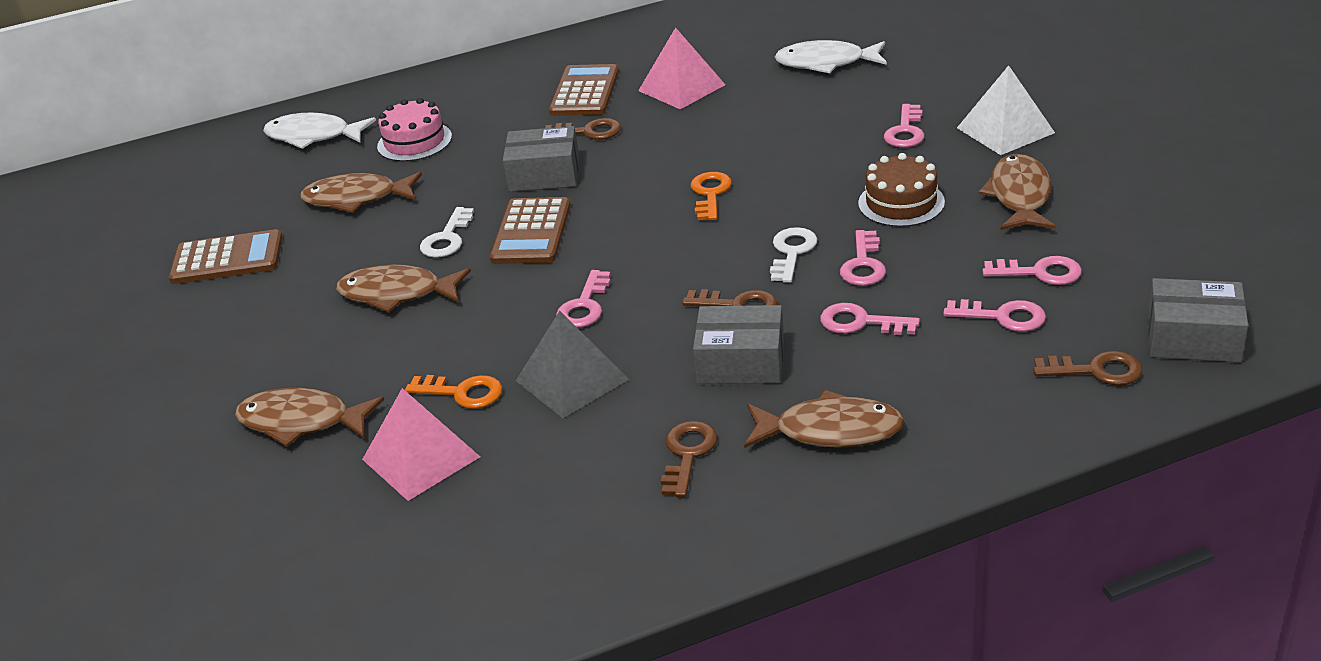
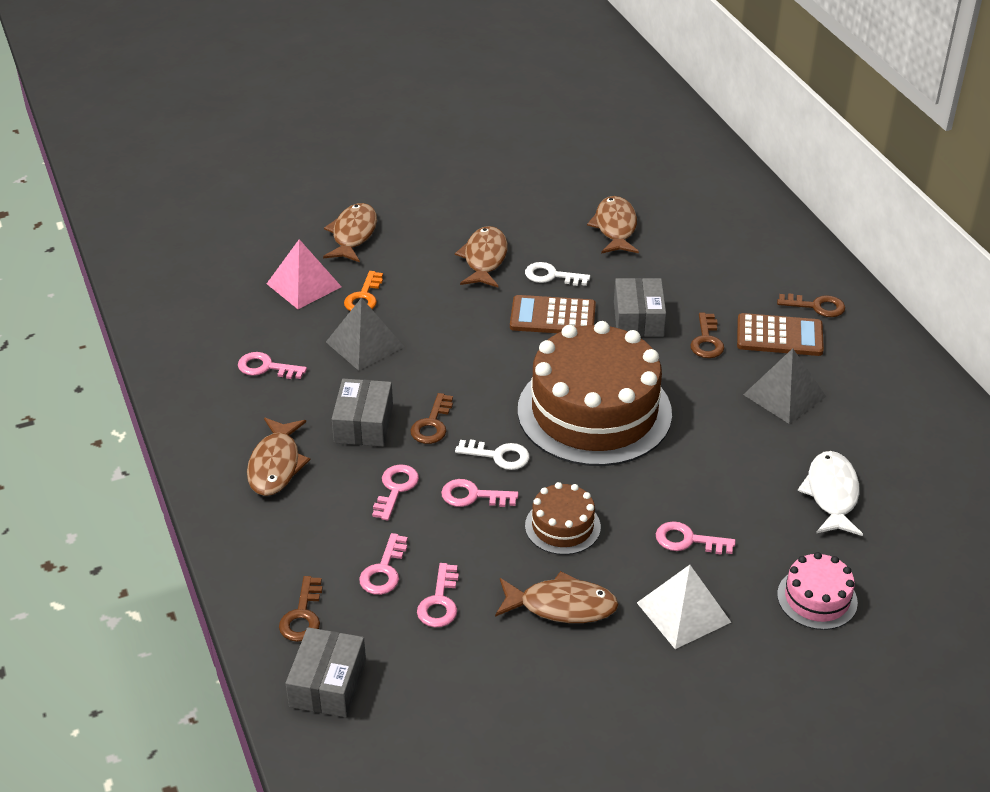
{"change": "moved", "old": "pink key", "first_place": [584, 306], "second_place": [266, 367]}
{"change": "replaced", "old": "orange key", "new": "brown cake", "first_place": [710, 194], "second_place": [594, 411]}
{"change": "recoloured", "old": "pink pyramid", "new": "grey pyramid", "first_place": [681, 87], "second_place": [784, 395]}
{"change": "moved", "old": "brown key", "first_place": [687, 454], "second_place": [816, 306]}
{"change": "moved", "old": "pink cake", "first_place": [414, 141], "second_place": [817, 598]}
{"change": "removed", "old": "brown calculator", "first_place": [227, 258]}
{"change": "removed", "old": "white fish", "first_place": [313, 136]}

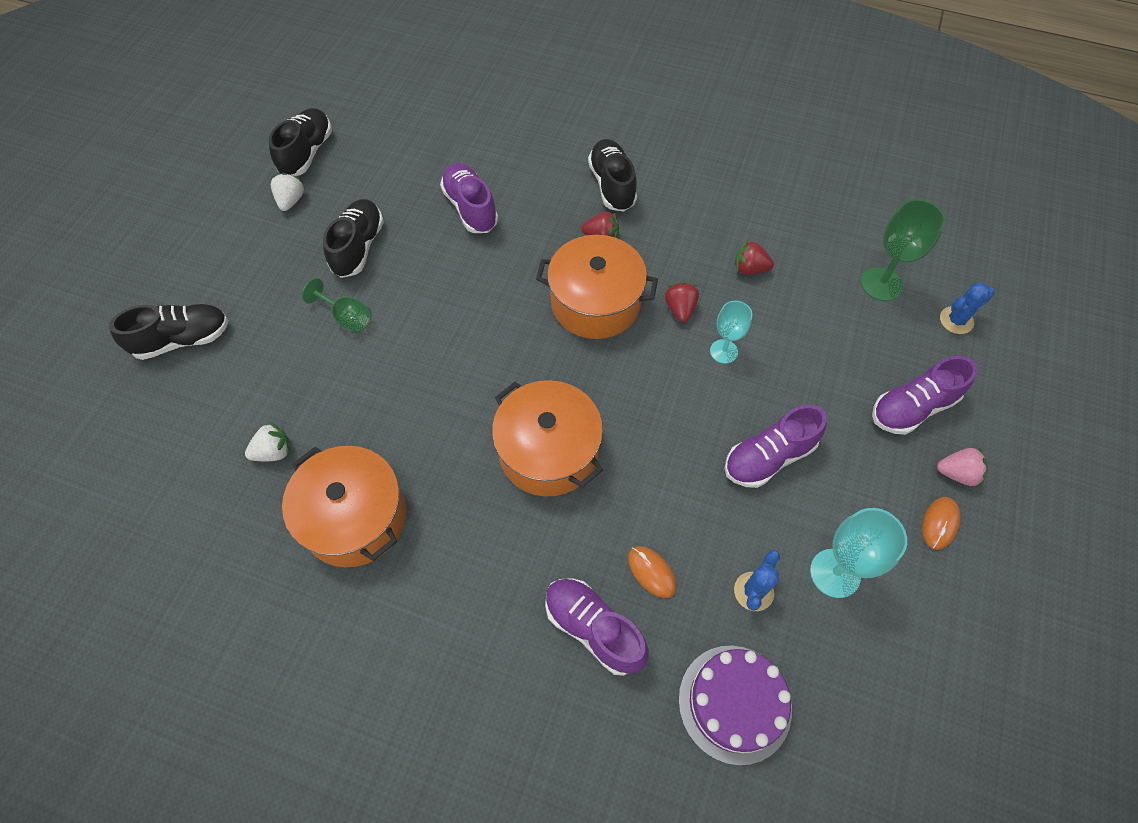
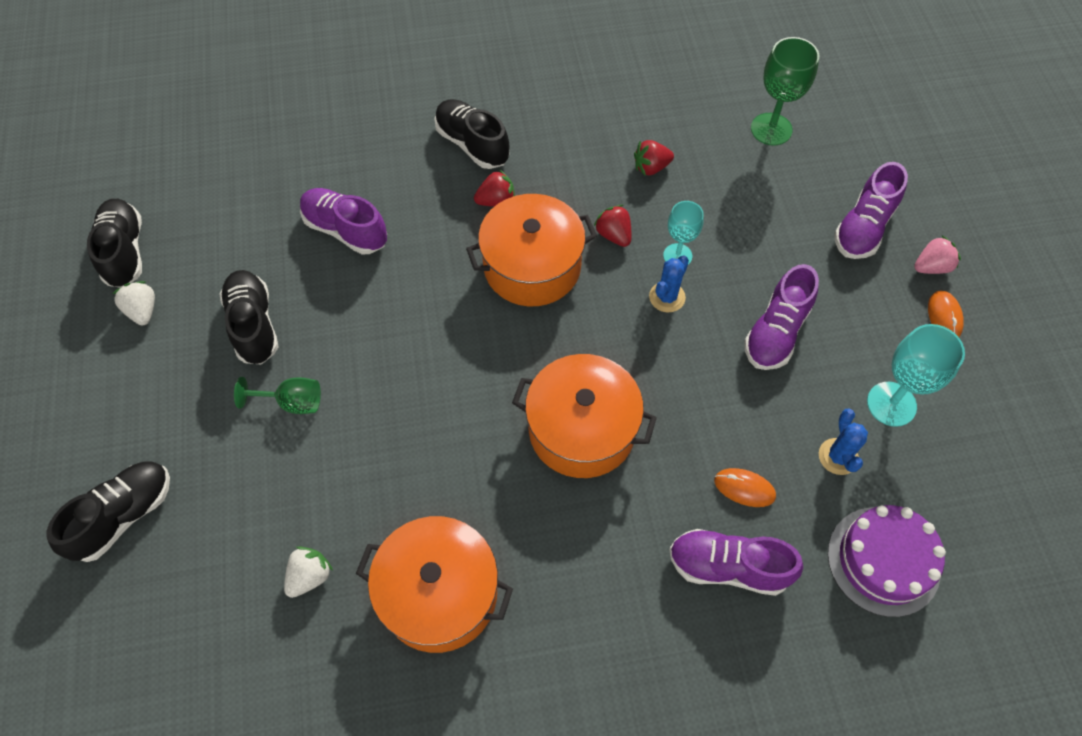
{"change": "moved", "old": "blue cactus", "first_place": [956, 320], "second_place": [667, 297]}

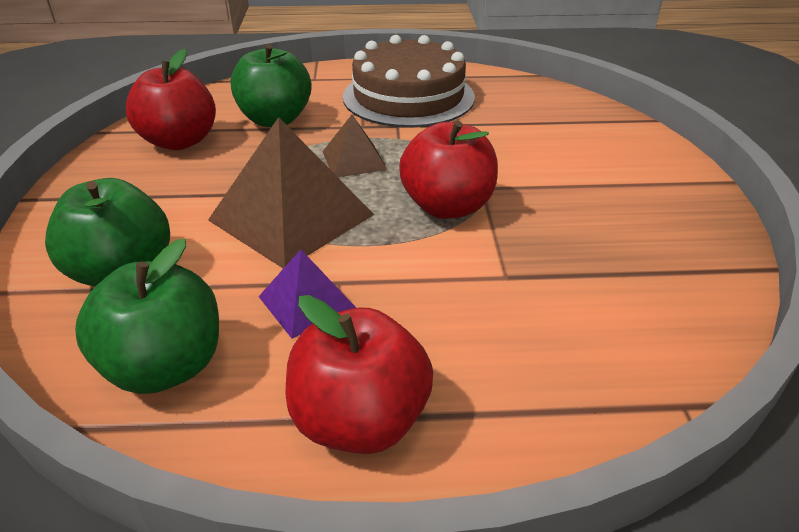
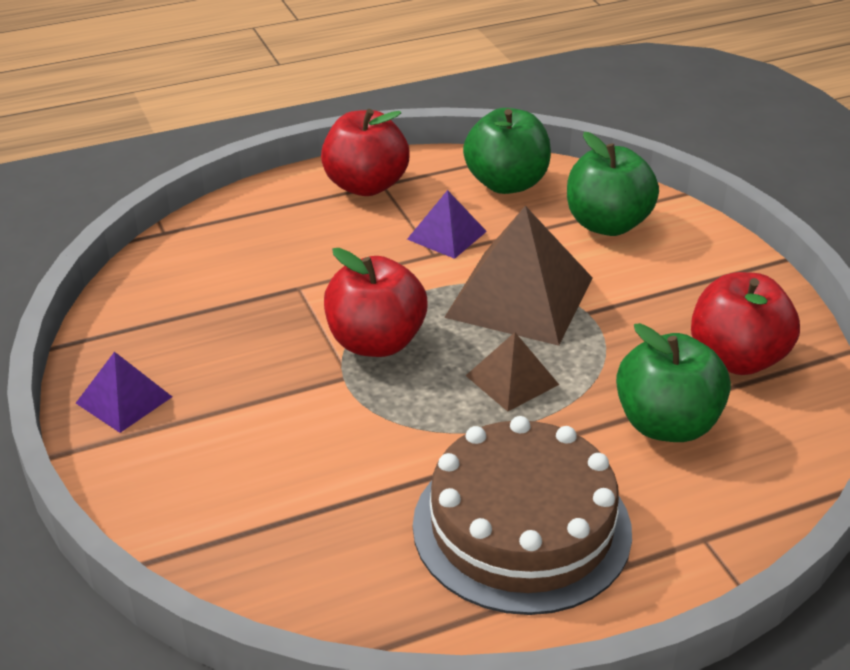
{"change": "added", "new": "purple pyramid", "second_place": [124, 400]}

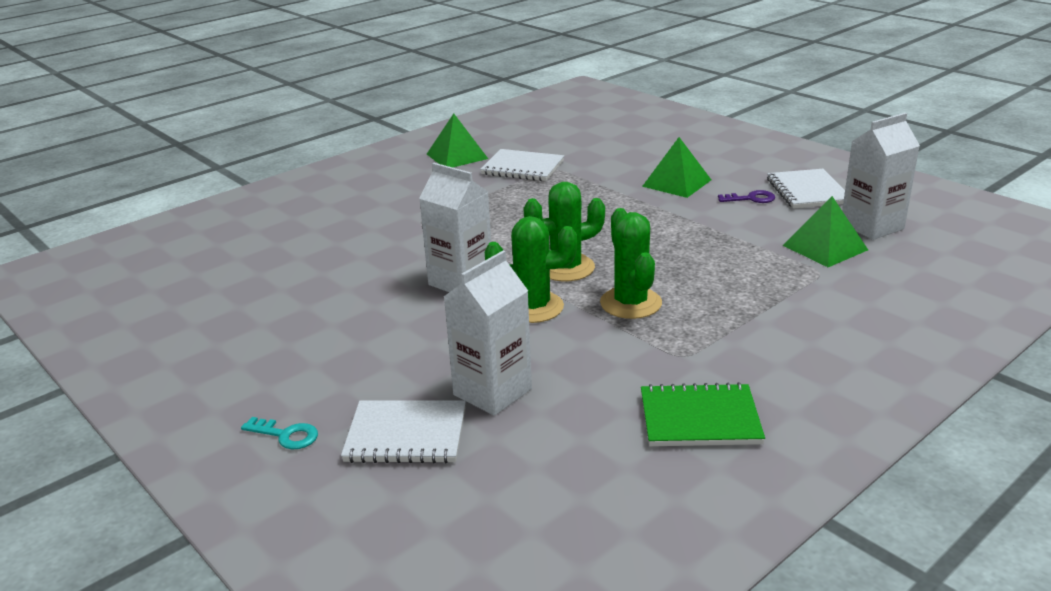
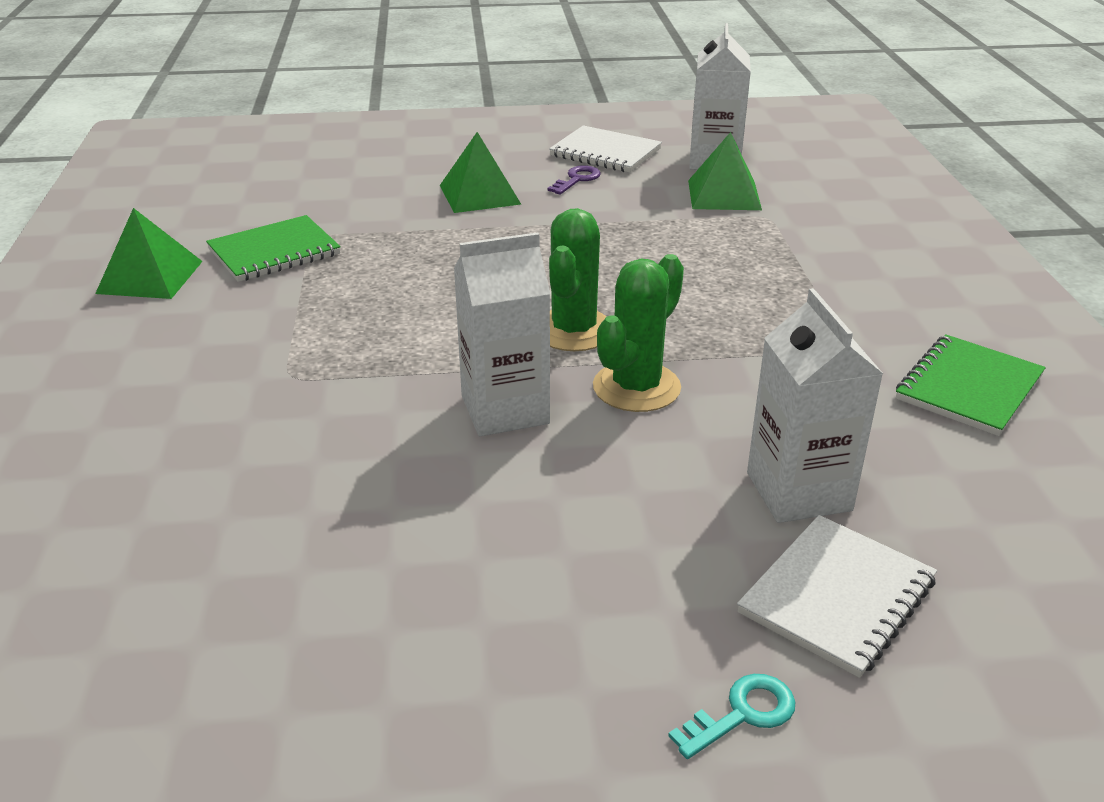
{"change": "recoloured", "old": "white notebook", "new": "green notebook", "first_place": [522, 168], "second_place": [274, 252]}
{"change": "removed", "old": "green cactus", "first_place": [630, 303]}

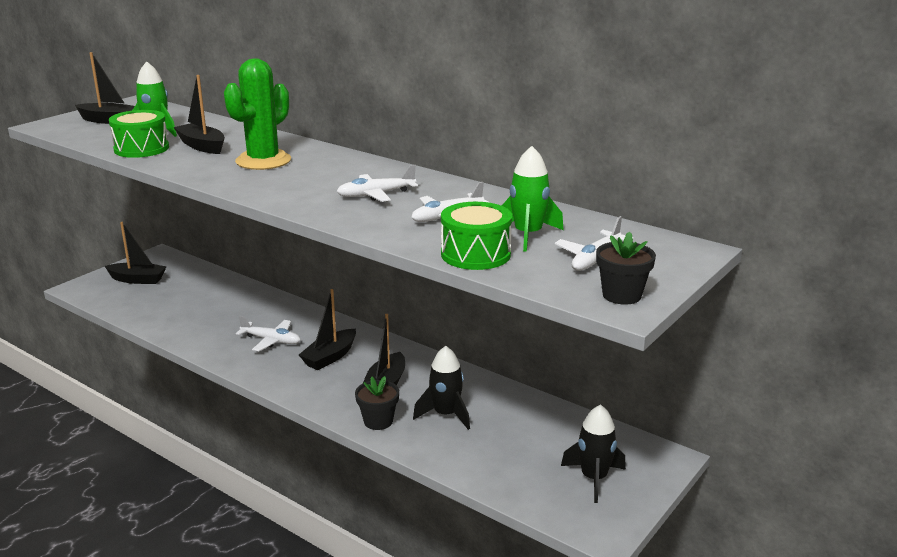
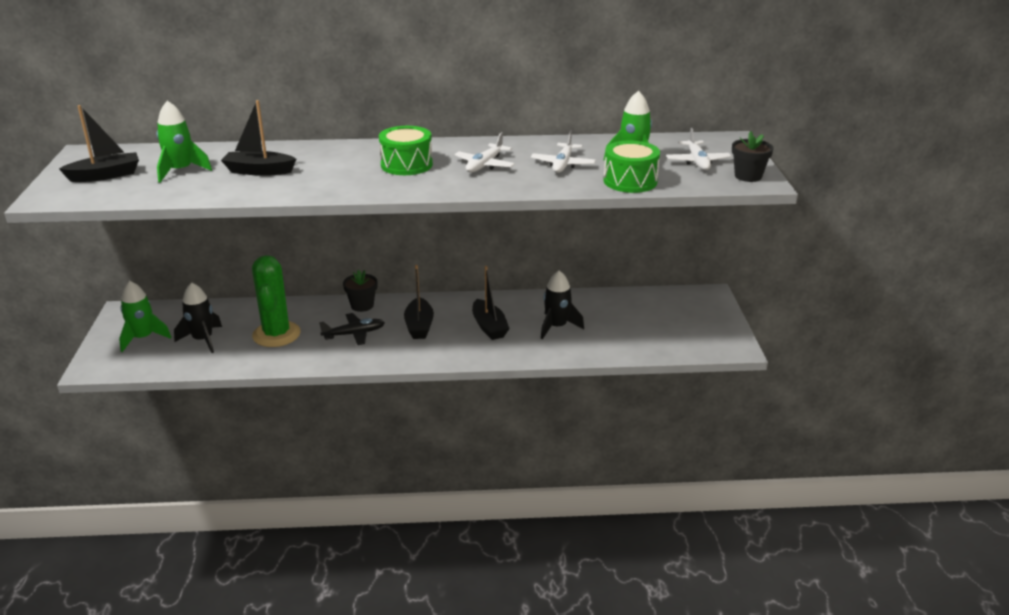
{"change": "replaced", "old": "black boat", "new": "green rocket", "first_place": [138, 279], "second_place": [143, 338]}
{"change": "moved", "old": "black rocket", "first_place": [593, 478], "second_place": [203, 340]}
{"change": "moved", "old": "green cactus", "first_place": [263, 161], "second_place": [276, 334]}
{"change": "recoloured", "old": "white plane", "new": "black plane", "first_place": [271, 340], "second_place": [354, 334]}
{"change": "moved", "old": "black flower pot", "first_place": [378, 421], "second_place": [362, 305]}
{"change": "moved", "old": "green drum", "first_place": [141, 149], "second_place": [406, 165]}

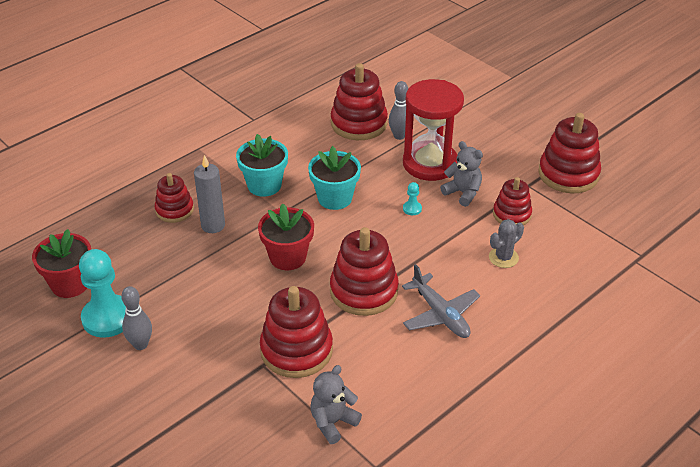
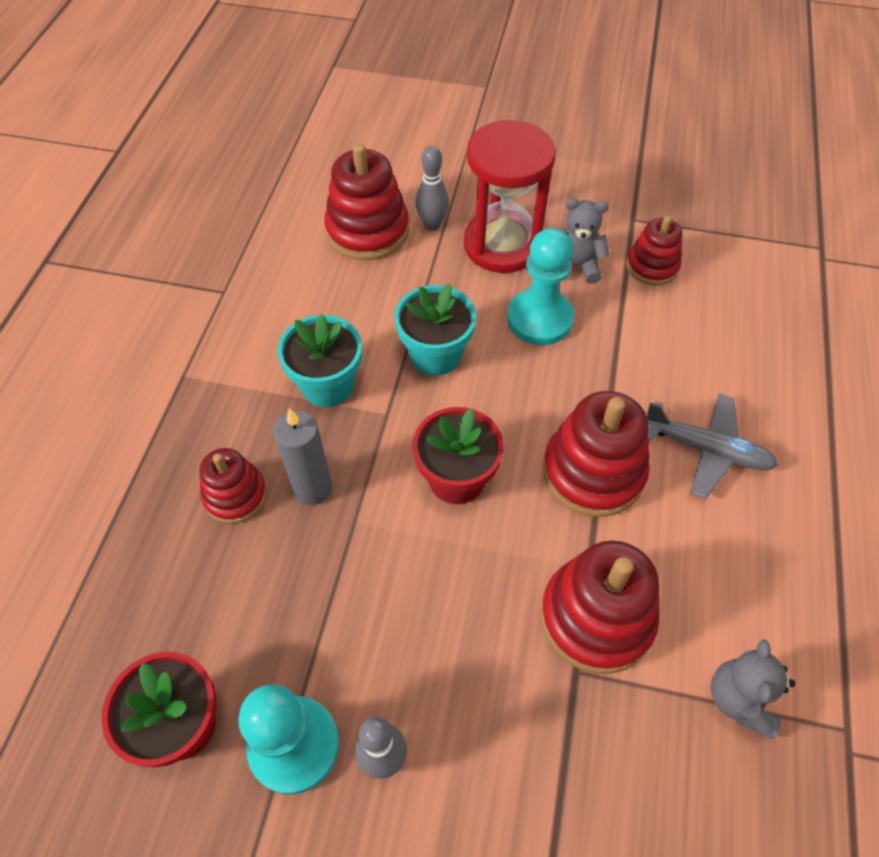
{"change": "resized", "old": "turquoise pawn", "first_place": [412, 209], "second_place": [539, 319], "factor": 2.41}
{"change": "removed", "old": "grey cactus", "first_place": [503, 257]}
{"change": "removed", "old": "red stacking toy", "first_place": [568, 174]}

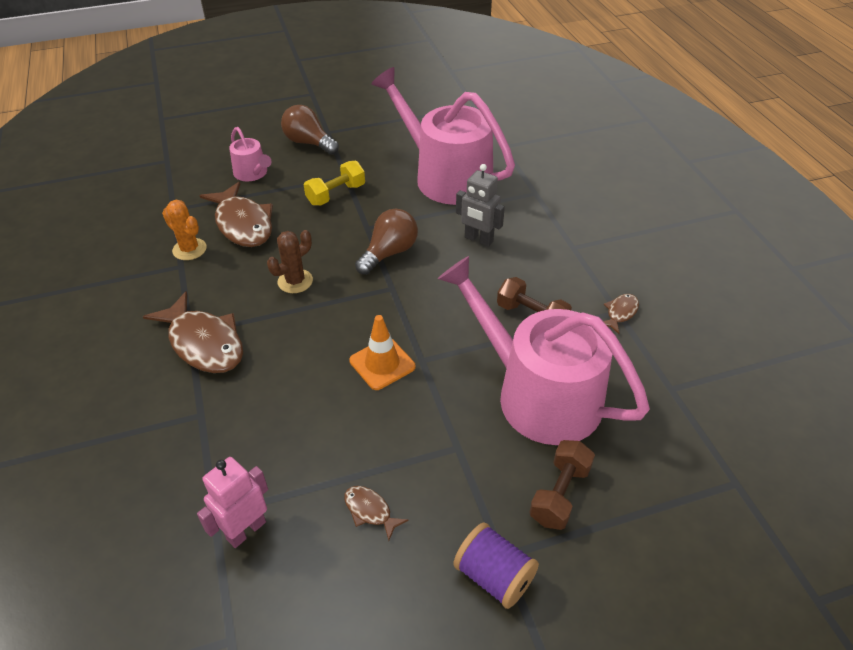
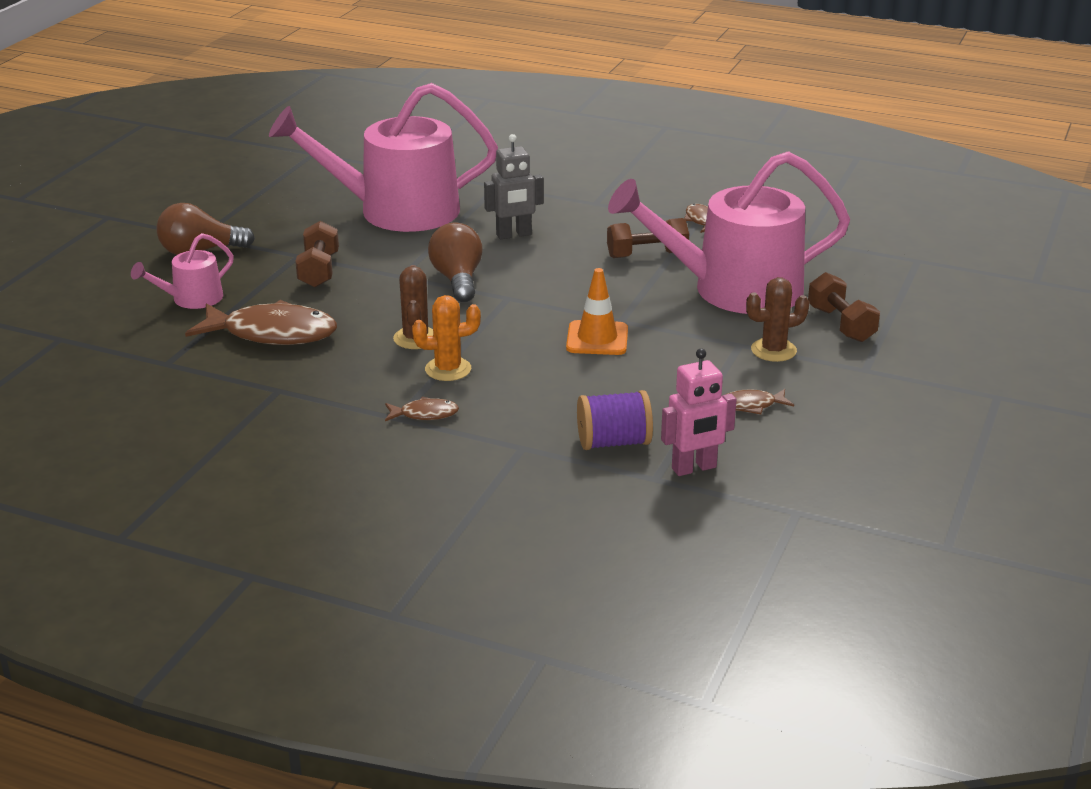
{"change": "turned", "old": "pink watering can", "first_place": [252, 173], "second_place": [192, 299], "degrees": 135}
{"change": "recoloured", "old": "yellow dumbbell", "new": "brown dumbbell", "first_place": [336, 194], "second_place": [319, 270]}
{"change": "resized", "old": "brown fish", "first_place": [204, 343], "second_place": [425, 414], "factor": 0.47}
{"change": "moved", "old": "orange cactus", "first_place": [189, 249], "second_place": [448, 369]}
{"change": "moved", "old": "purple spool", "first_place": [494, 576], "second_place": [613, 442]}
{"change": "turned", "old": "pink robot", "first_place": [246, 530], "second_place": [694, 468], "degrees": -105}
{"change": "added", "new": "brown cactus", "second_place": [773, 350]}

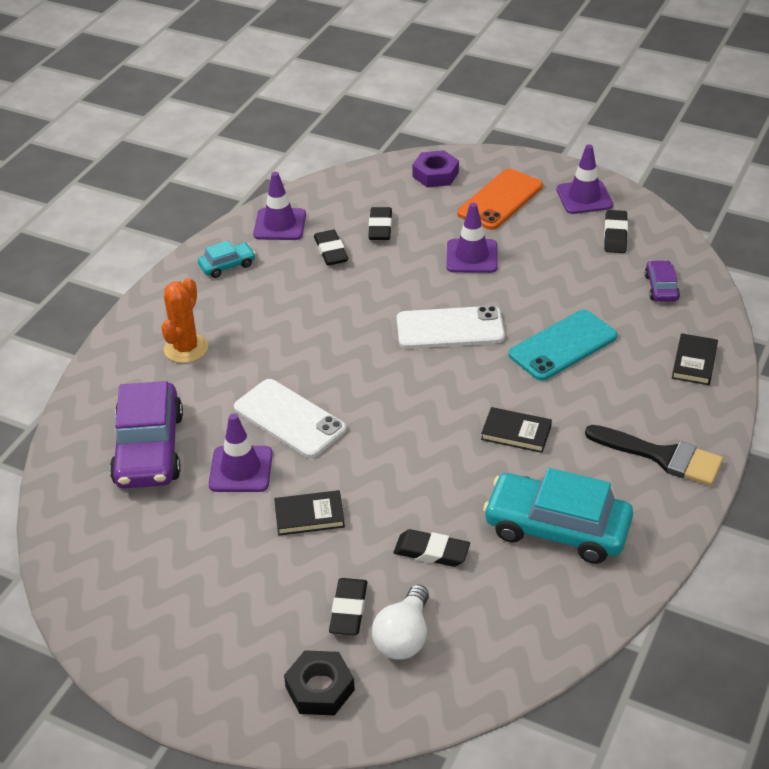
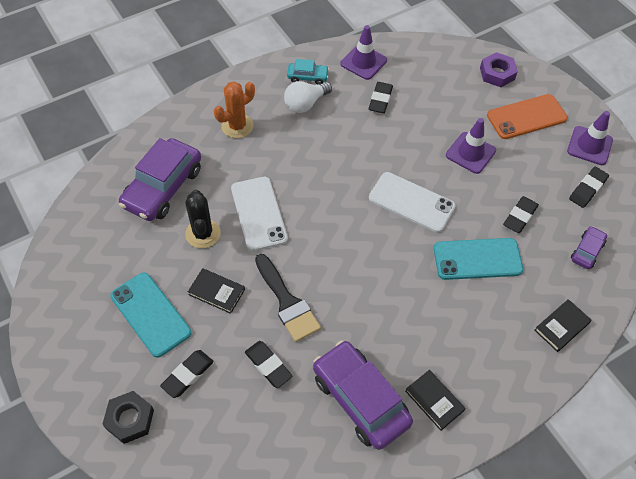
{"change": "added", "new": "turquoise phone", "second_place": [150, 314]}
{"change": "replaced", "old": "purple traffic cone", "new": "black cactus", "first_place": [241, 469], "second_place": [203, 233]}
{"change": "moved", "old": "black brush", "first_place": [661, 456], "second_place": [287, 302]}
{"change": "moved", "old": "white light bulb", "first_place": [404, 637], "second_place": [305, 104]}
{"change": "recoloured", "old": "turquoise car", "new": "purple car", "first_place": [557, 528], "second_place": [360, 399]}
{"change": "moved", "old": "black book", "first_place": [516, 432], "second_place": [434, 401]}
{"change": "moved", "old": "black eraser", "first_place": [380, 227], "second_place": [520, 216]}

